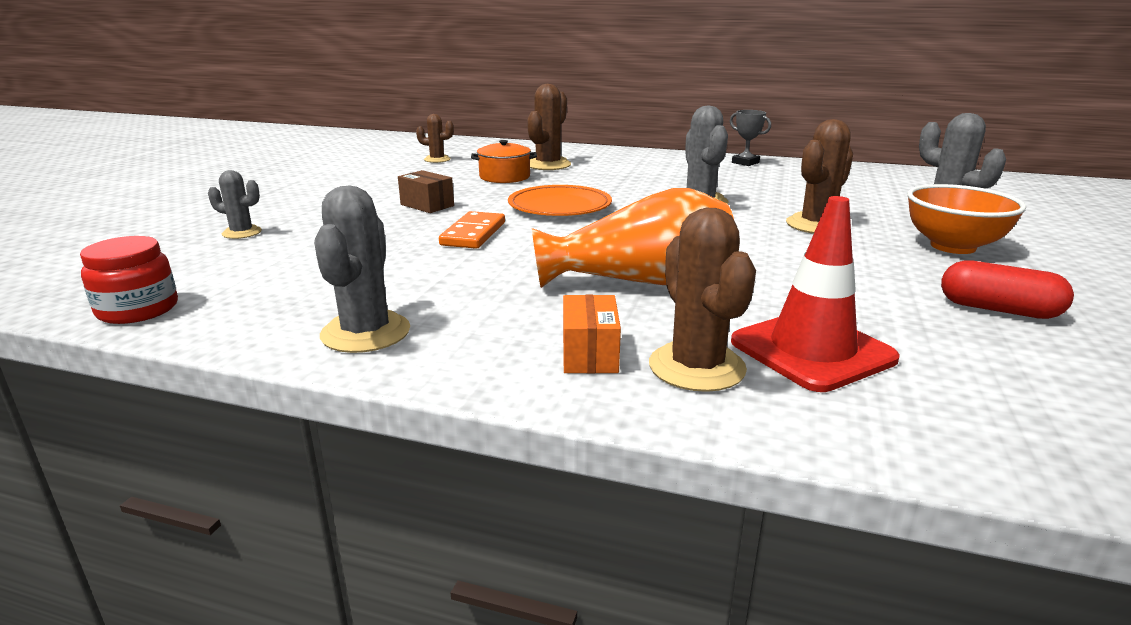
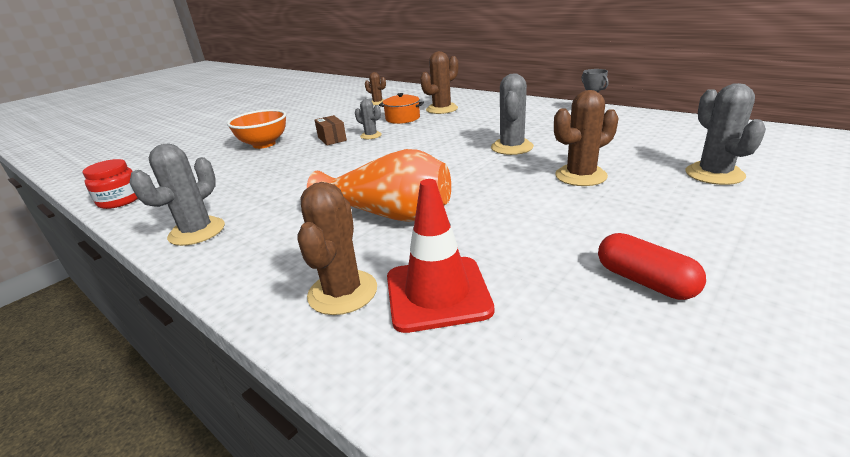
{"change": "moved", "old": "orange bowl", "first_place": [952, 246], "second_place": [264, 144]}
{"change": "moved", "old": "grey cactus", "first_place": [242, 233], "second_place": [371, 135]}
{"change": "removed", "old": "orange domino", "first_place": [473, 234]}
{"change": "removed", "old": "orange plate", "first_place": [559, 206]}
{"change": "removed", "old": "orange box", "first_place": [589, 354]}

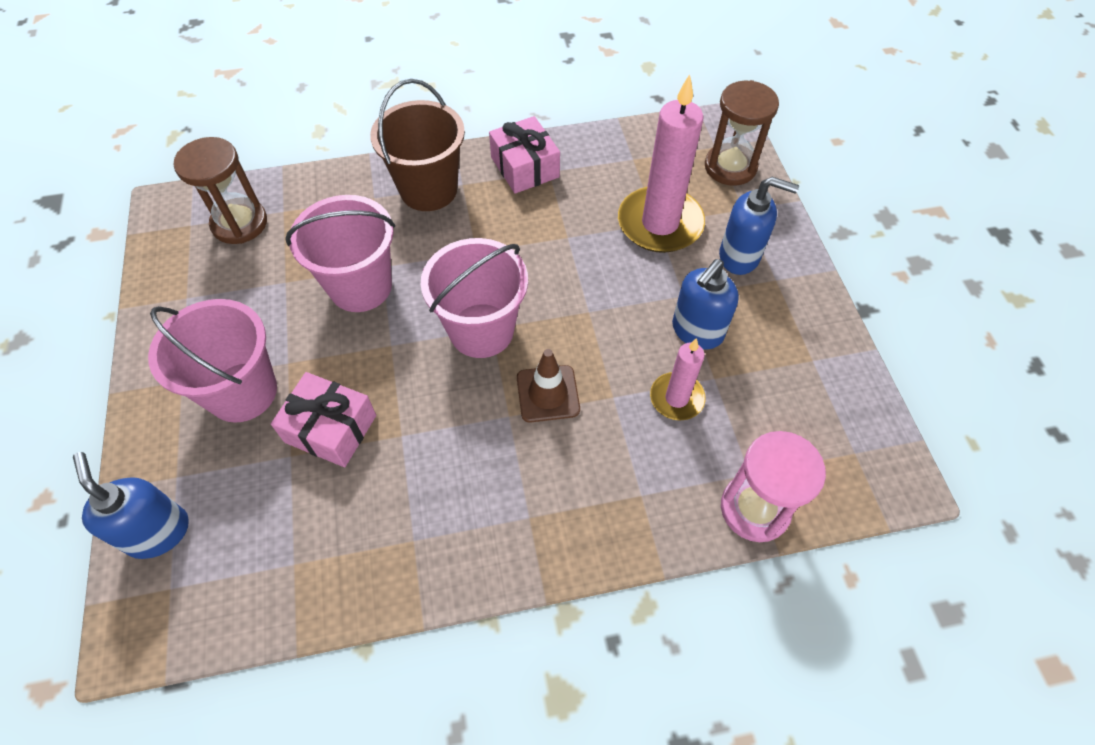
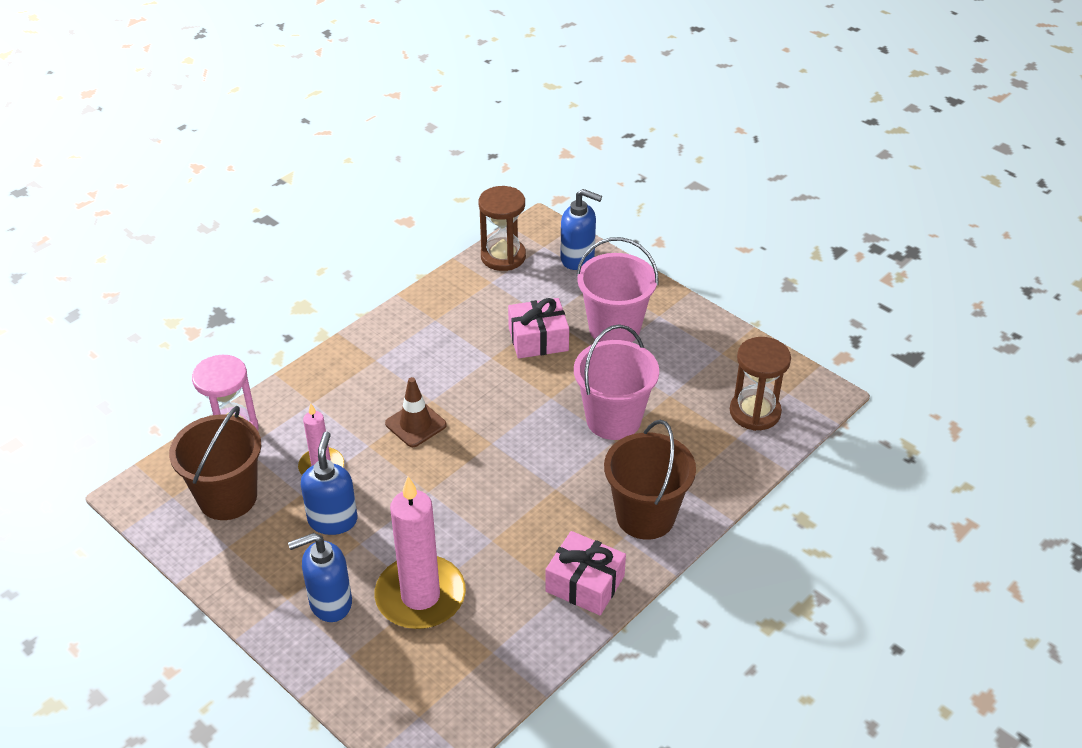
{"change": "added", "new": "brown bucket", "second_place": [228, 497]}
{"change": "moved", "old": "brown hourglass", "first_place": [730, 167], "second_place": [503, 256]}
{"change": "removed", "old": "pink bucket", "first_place": [481, 330]}

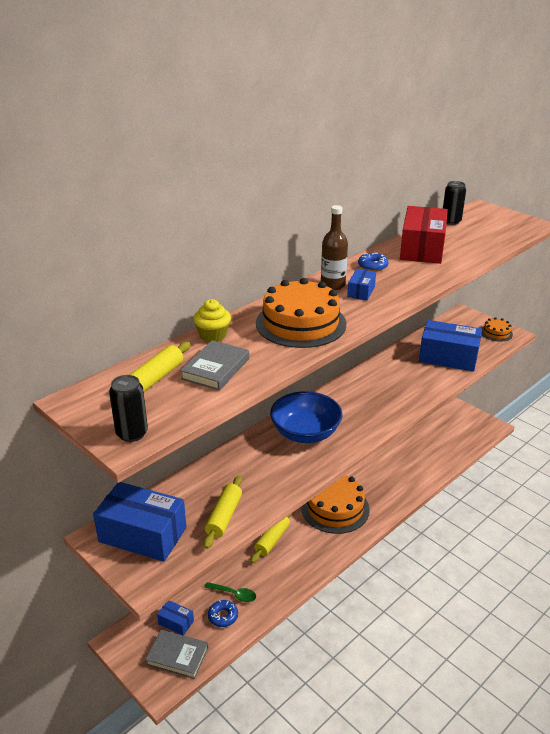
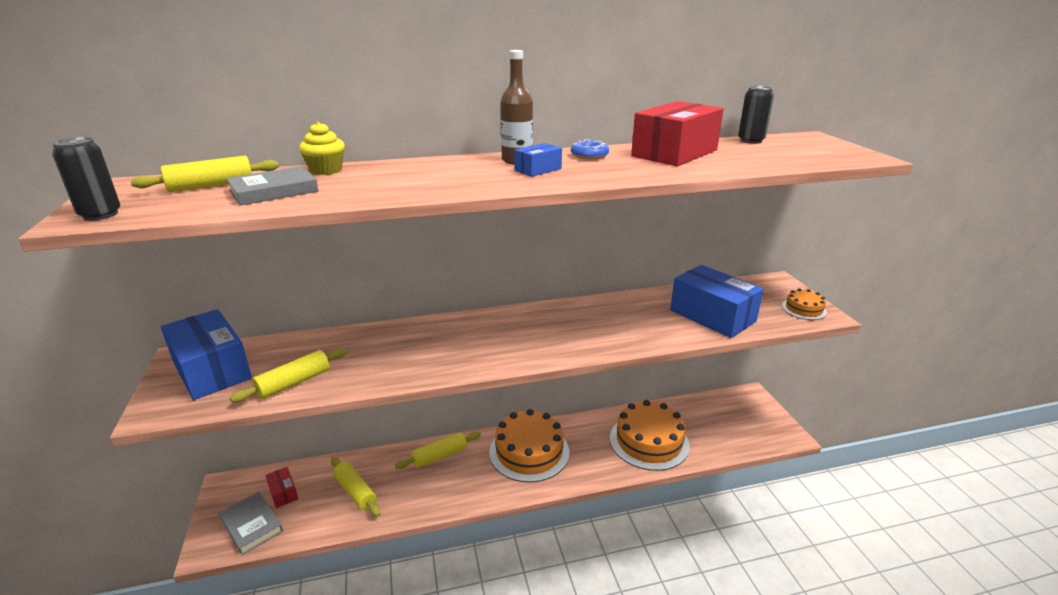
{"change": "recoloured", "old": "blue box", "new": "red box", "first_place": [176, 622], "second_place": [283, 493]}
{"change": "replaced", "old": "green spoon", "new": "yellow rolling pin", "first_place": [234, 594], "second_place": [356, 491]}
{"change": "moved", "old": "orange cake", "first_place": [301, 323], "second_place": [649, 441]}
{"change": "removed", "old": "blue donut", "first_place": [223, 616]}
{"change": "removed", "old": "blue bowl", "first_place": [305, 433]}

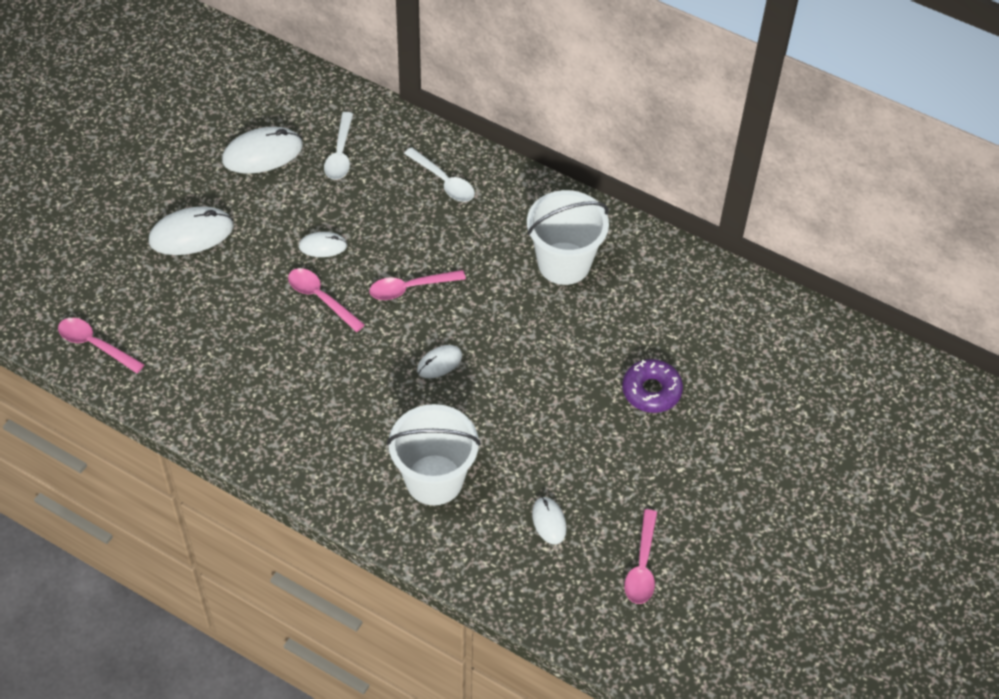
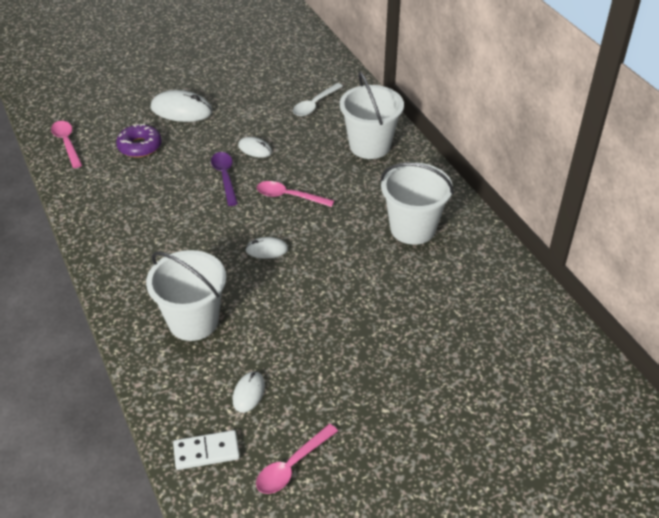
{"change": "moved", "old": "purple donut", "first_place": [651, 391], "second_place": [140, 146]}
{"change": "added", "new": "white domino", "second_place": [206, 452]}
{"change": "recoloured", "old": "pink spoon", "new": "purple spoon", "first_place": [320, 298], "second_place": [225, 177]}
{"change": "replaced", "old": "white spoon", "new": "white bucket", "first_place": [444, 181], "second_place": [370, 146]}
{"change": "removed", "old": "white mouse", "first_place": [262, 153]}

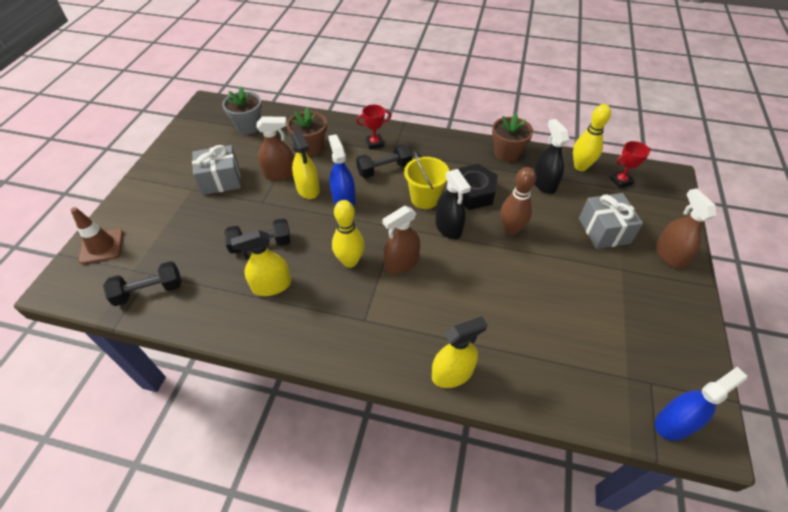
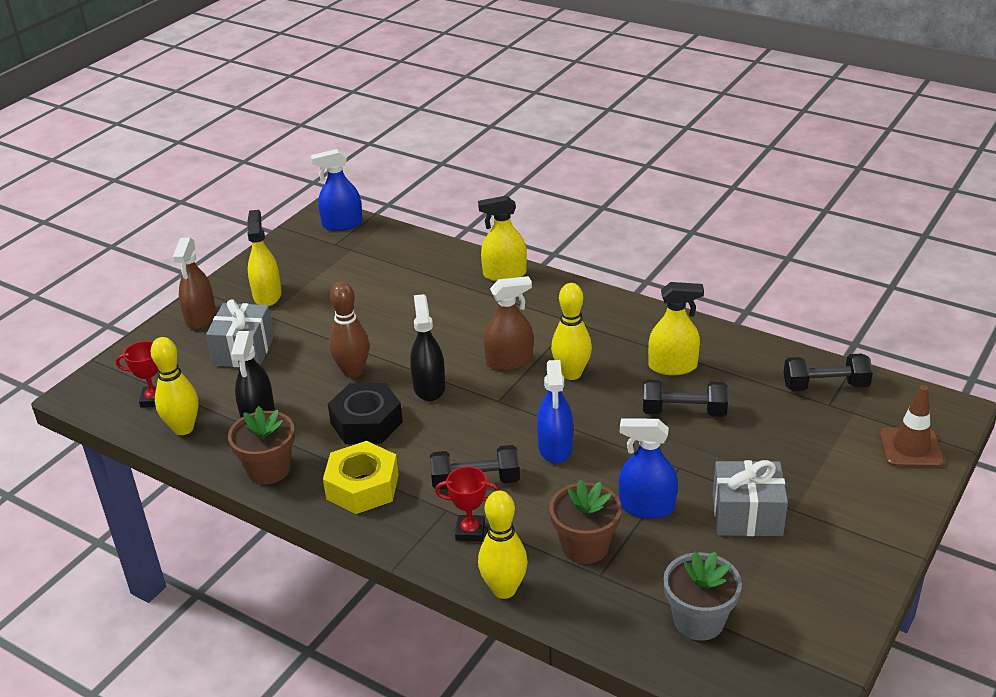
{"change": "moved", "old": "yellow spray bottle", "first_place": [308, 189], "second_place": [267, 295]}
{"change": "added", "new": "yellow nut", "second_place": [362, 486]}
{"change": "added", "new": "yellow bowling pin", "second_place": [504, 589]}
{"change": "recoloured", "old": "brown spray bottle", "new": "blue spray bottle", "first_place": [280, 174], "second_place": [646, 507]}
{"change": "removed", "old": "yellow bucket", "first_place": [425, 198]}

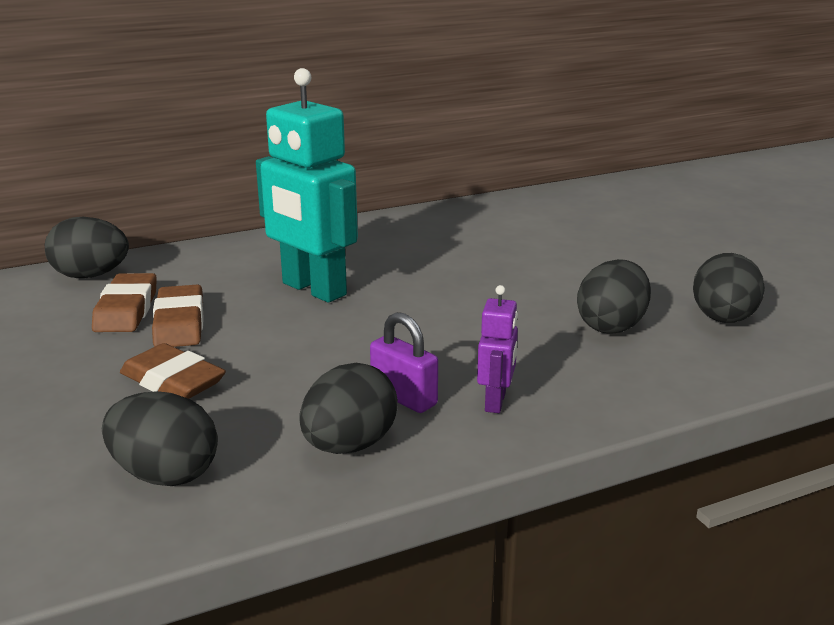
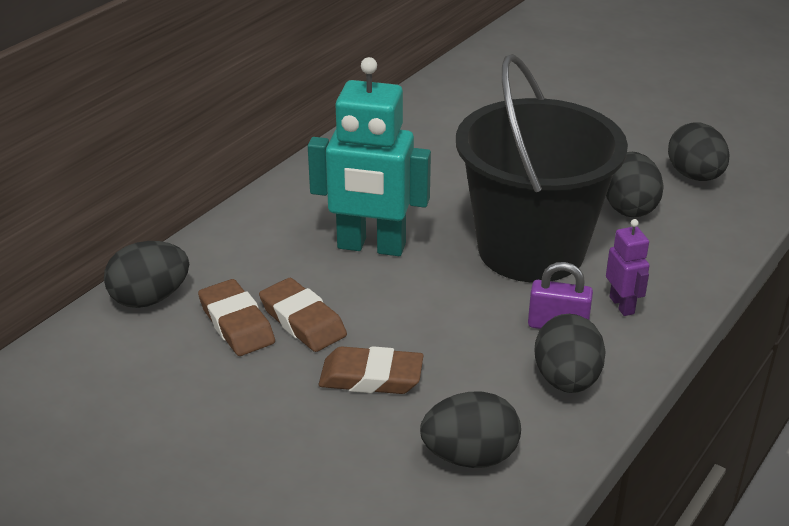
{"change": "added", "new": "black bucket", "second_place": [531, 250]}

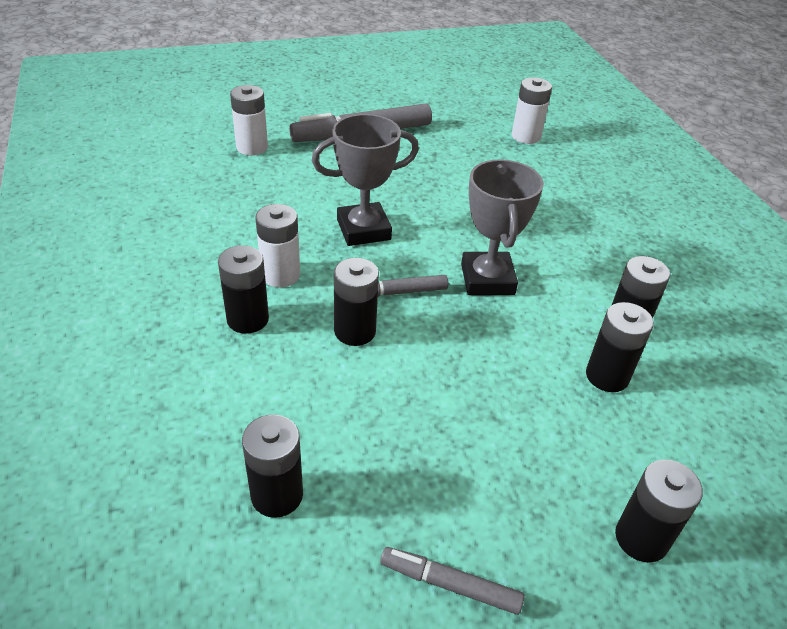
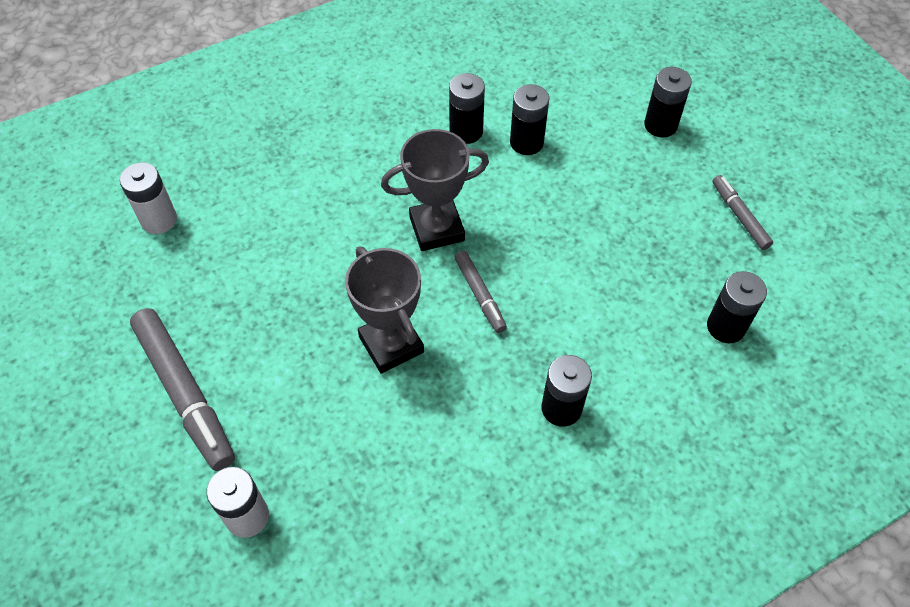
{"change": "turned", "old": "grey marker", "first_place": [450, 584], "second_place": [739, 216], "degrees": 150}
{"change": "removed", "old": "white battery", "first_place": [280, 275]}
{"change": "removed", "old": "black battery", "first_place": [355, 331]}

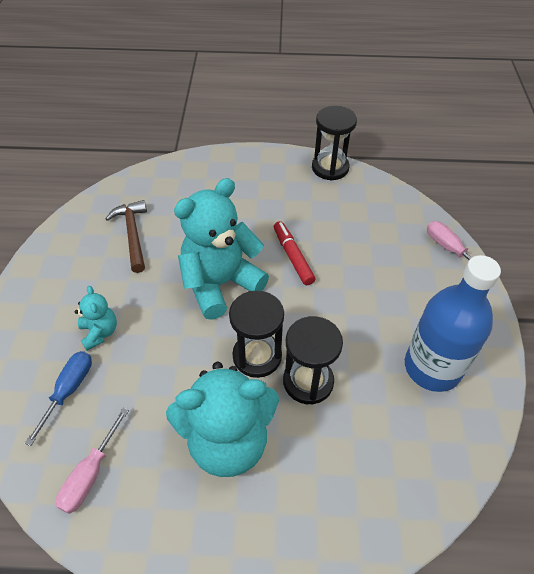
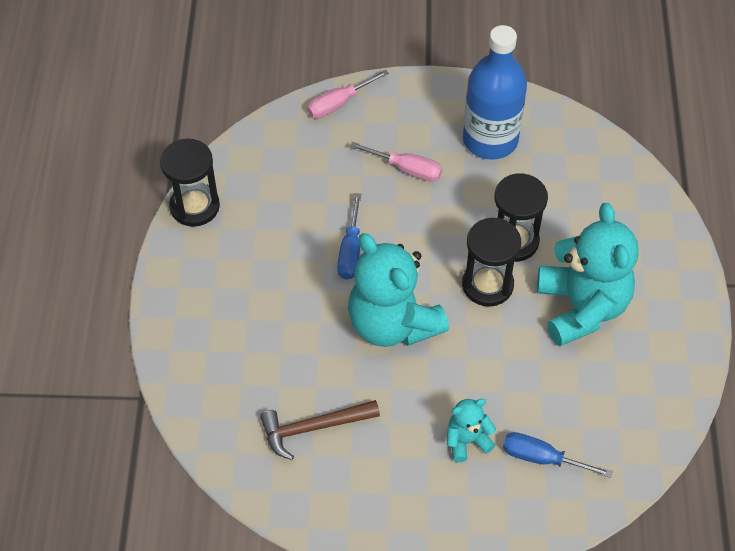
{"change": "replaced", "old": "red marker", "new": "blue screwdriver", "first_place": [293, 257], "second_place": [350, 251]}
{"change": "moved", "old": "pink screwdriver", "first_place": [90, 474], "second_place": [406, 169]}

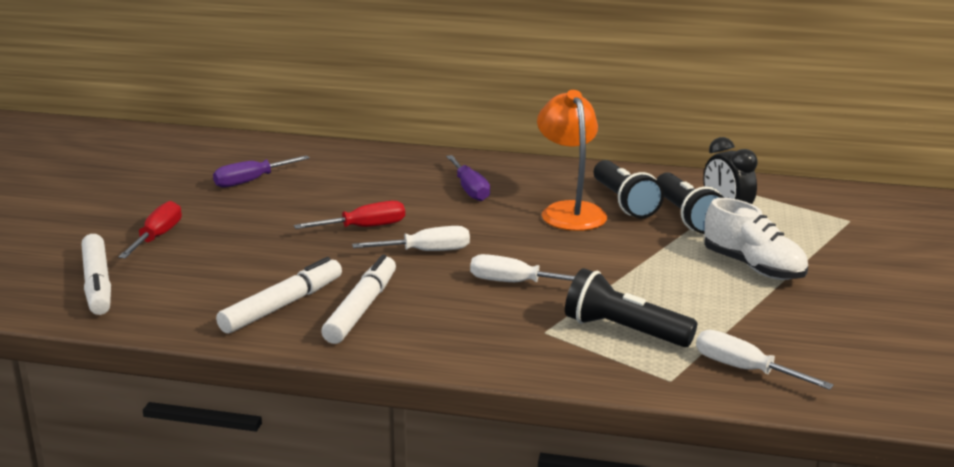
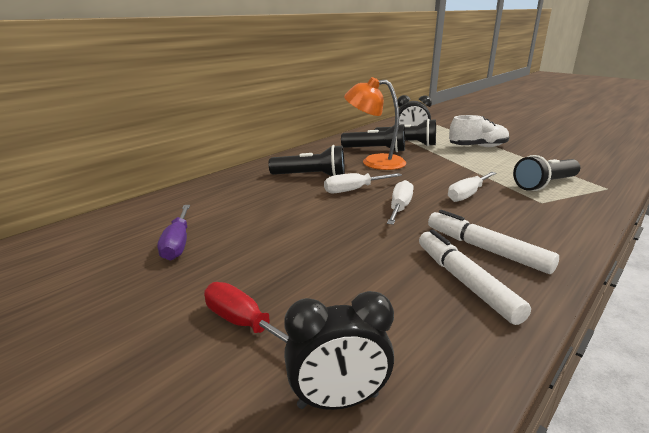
{"change": "replaced", "old": "purple screwdriver", "new": "black flashlight", "first_place": [469, 189], "second_place": [311, 176]}
{"change": "replaced", "old": "white marker", "new": "black clock", "first_place": [98, 283], "second_place": [338, 401]}
{"change": "moved", "old": "white screwdriver", "first_place": [744, 369], "second_place": [354, 190]}
{"change": "removed", "old": "red screwdriver", "first_place": [364, 227]}

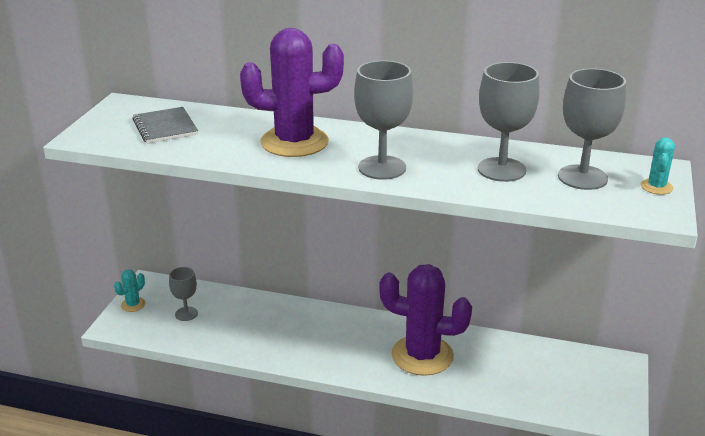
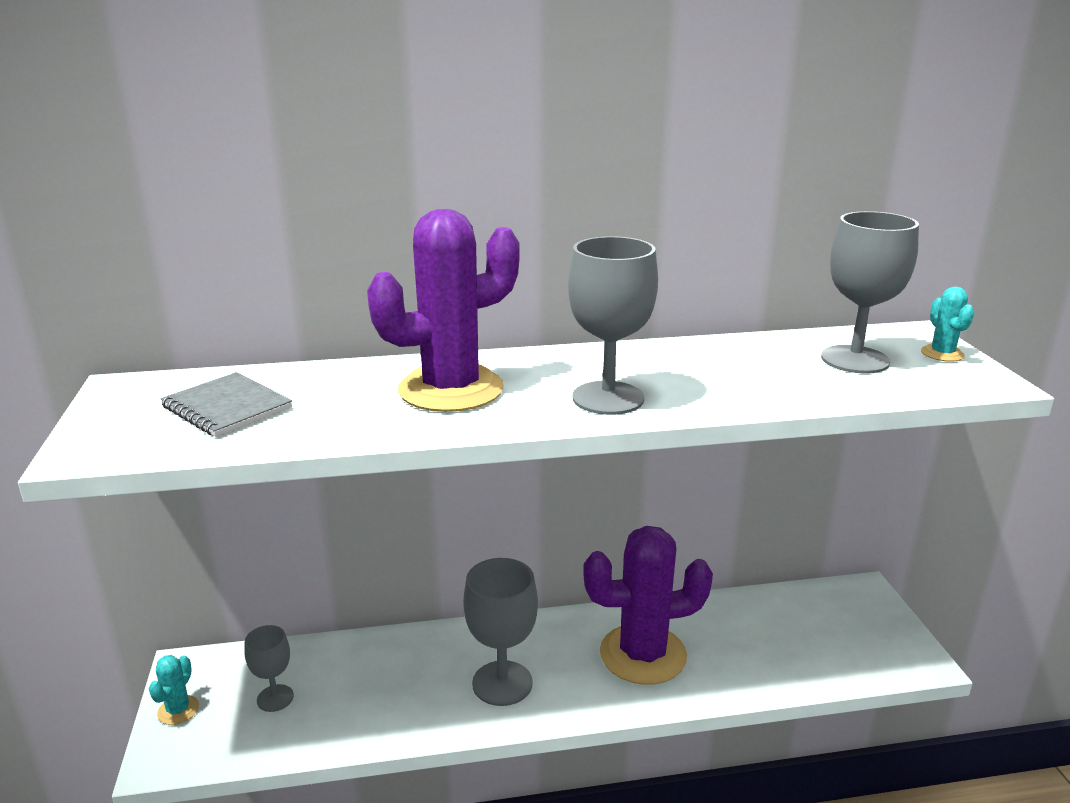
{"change": "moved", "old": "grey goblet", "first_place": [501, 170], "second_place": [502, 683]}

